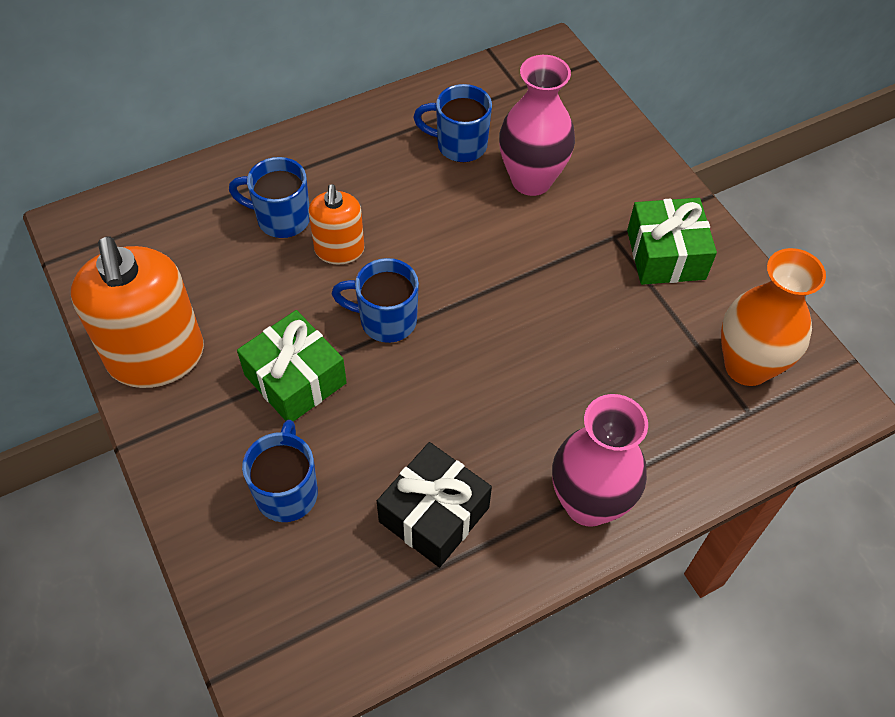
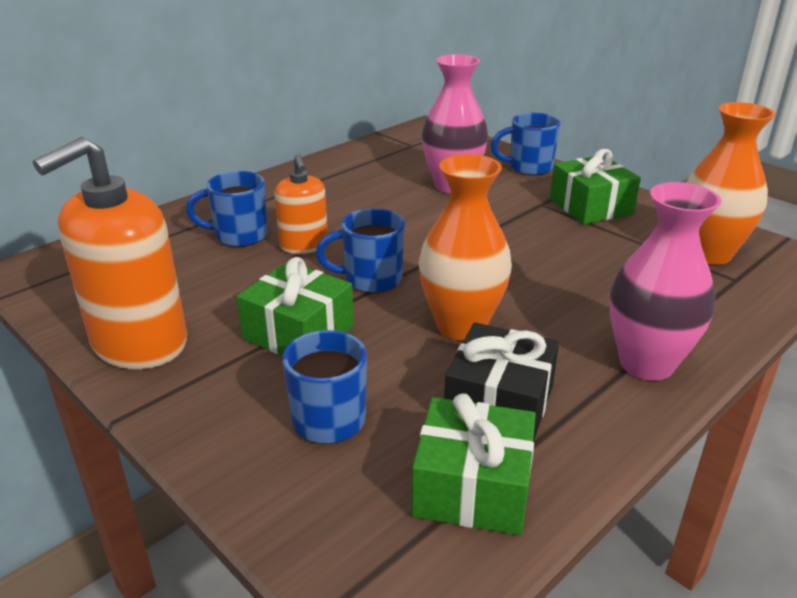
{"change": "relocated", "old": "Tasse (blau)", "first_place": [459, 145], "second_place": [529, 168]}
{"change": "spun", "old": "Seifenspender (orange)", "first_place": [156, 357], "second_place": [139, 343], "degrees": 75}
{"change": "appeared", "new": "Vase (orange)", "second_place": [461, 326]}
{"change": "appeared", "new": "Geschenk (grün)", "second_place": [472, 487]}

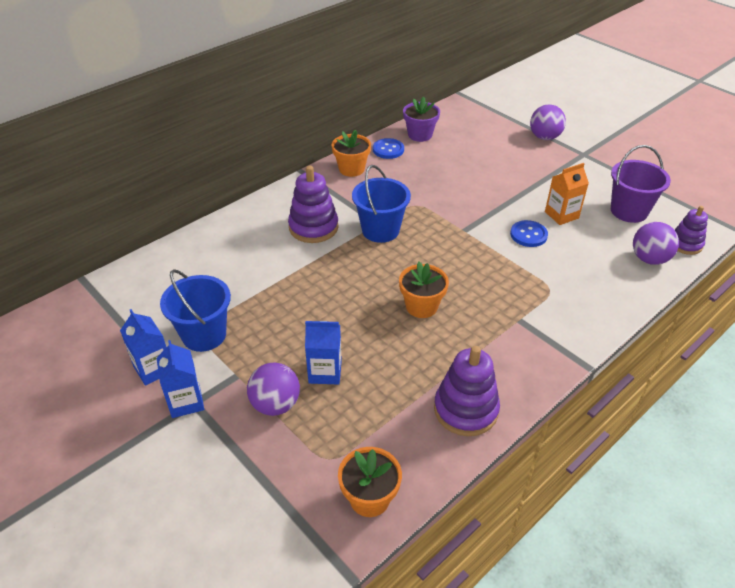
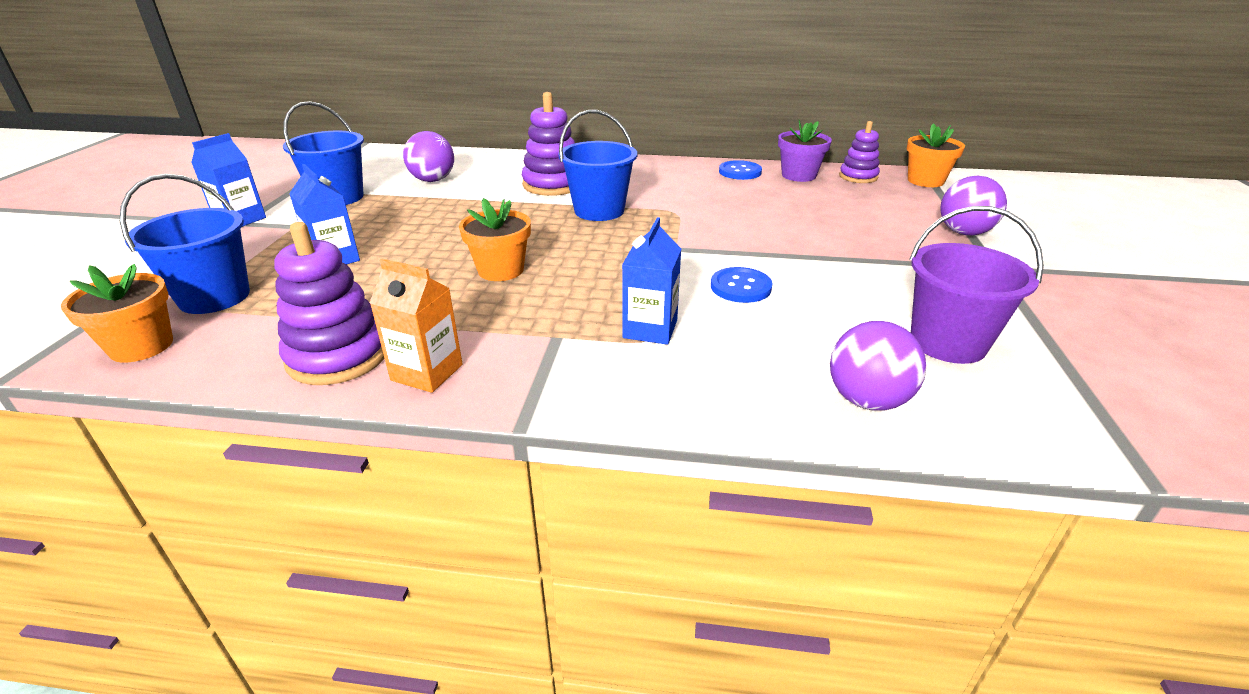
{"change": "relocated", "old": "Blumentopf (orange)", "first_place": [351, 169], "second_place": [925, 181]}
{"change": "relocated", "old": "Getränkekarton (orange)", "first_place": [561, 215], "second_place": [427, 372]}
{"change": "relocated", "old": "Stapelspielzeug (lila)", "first_place": [685, 244], "second_place": [858, 177]}
{"change": "relocated", "old": "Getränkekarton (blau)", "first_place": [153, 369], "second_place": [650, 329]}
{"change": "relocated", "old": "Ball (lila)", "first_place": [275, 404], "second_place": [433, 180]}
{"change": "appeared", "new": "Eimer (blau)", "second_place": [214, 297]}

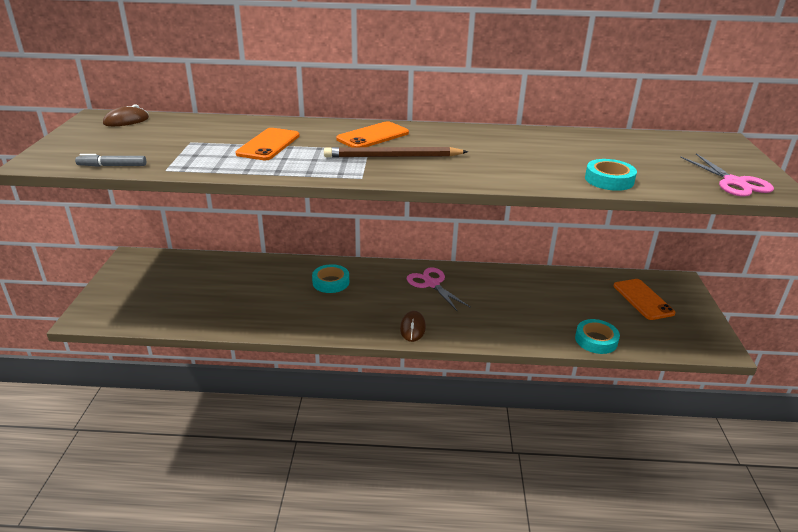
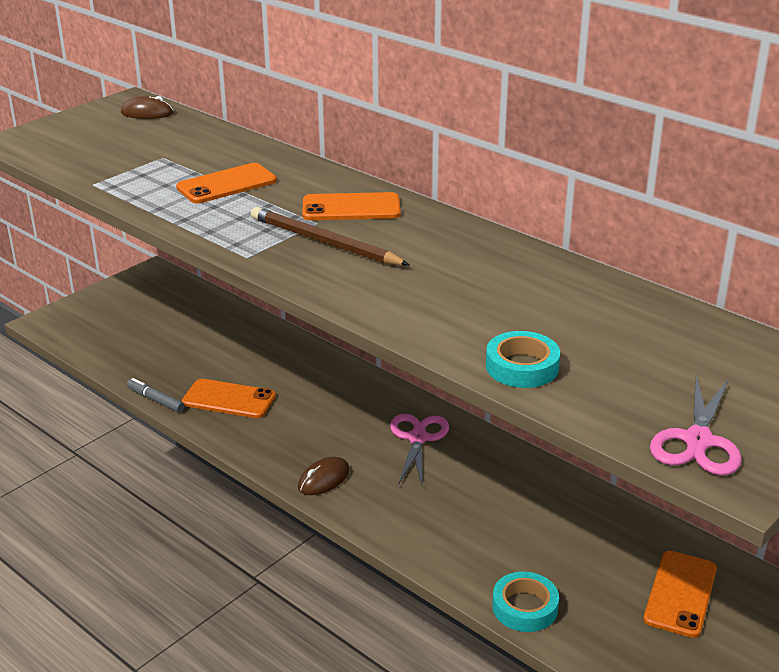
{"change": "relocated", "old": "Filzstift (grau)", "first_place": [112, 166], "second_place": [155, 400]}
{"change": "missing", "old": "Klebeband (türkis)", "first_place": [331, 282]}
{"change": "appeared", "new": "Handy (orange)", "second_place": [229, 399]}

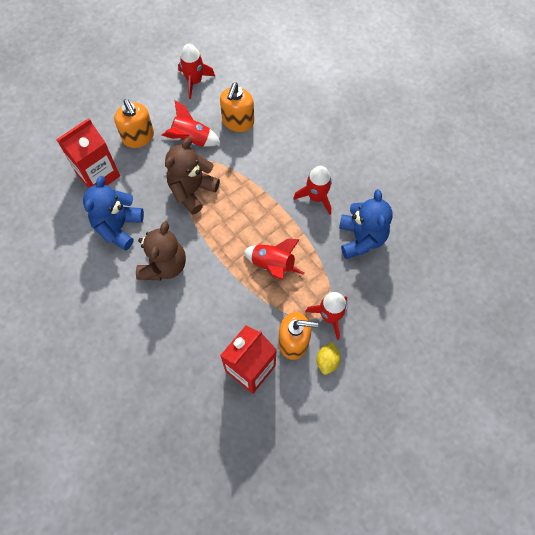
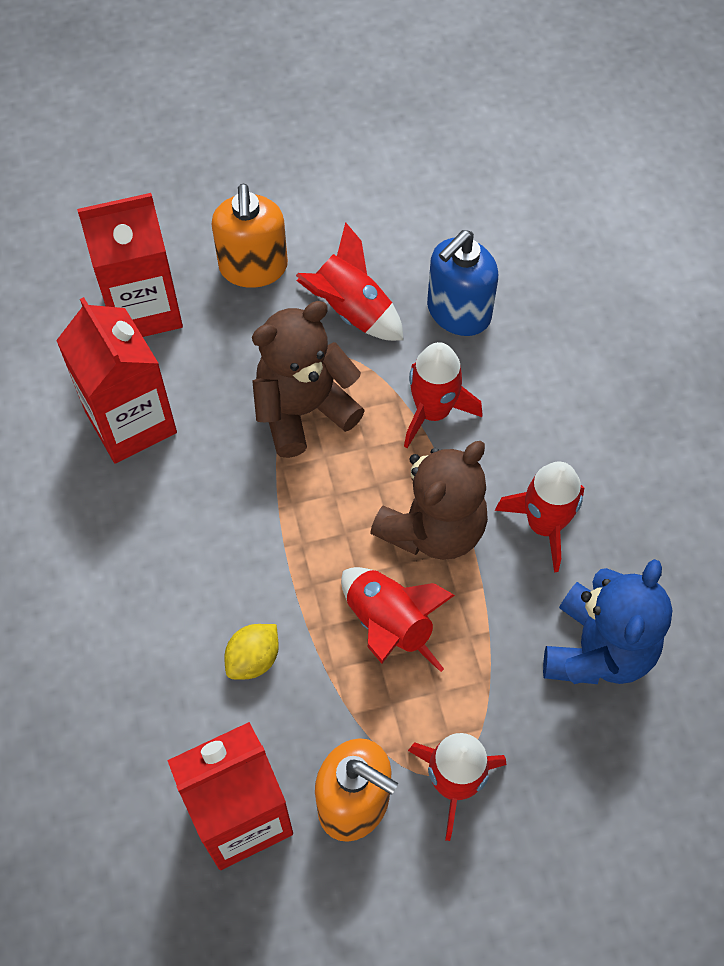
{"change": "relocated", "old": "Rakete (rot)", "first_place": [194, 81], "second_place": [433, 412]}
{"change": "colour", "old": "Seifenspender (orange)", "new": "Seifenspender (blau)", "first_place": [238, 122], "second_place": [458, 312]}
{"change": "exchanged", "old": "Teddybär (blau)", "new": "Getränkekarton (rot)", "first_place": [118, 227], "second_place": [131, 422]}
{"change": "relocated", "old": "Teddybär (braun)", "first_place": [164, 265], "second_place": [433, 528]}
{"change": "relocated", "old": "Zitrone (gelb)", "first_place": [327, 361], "second_place": [253, 659]}

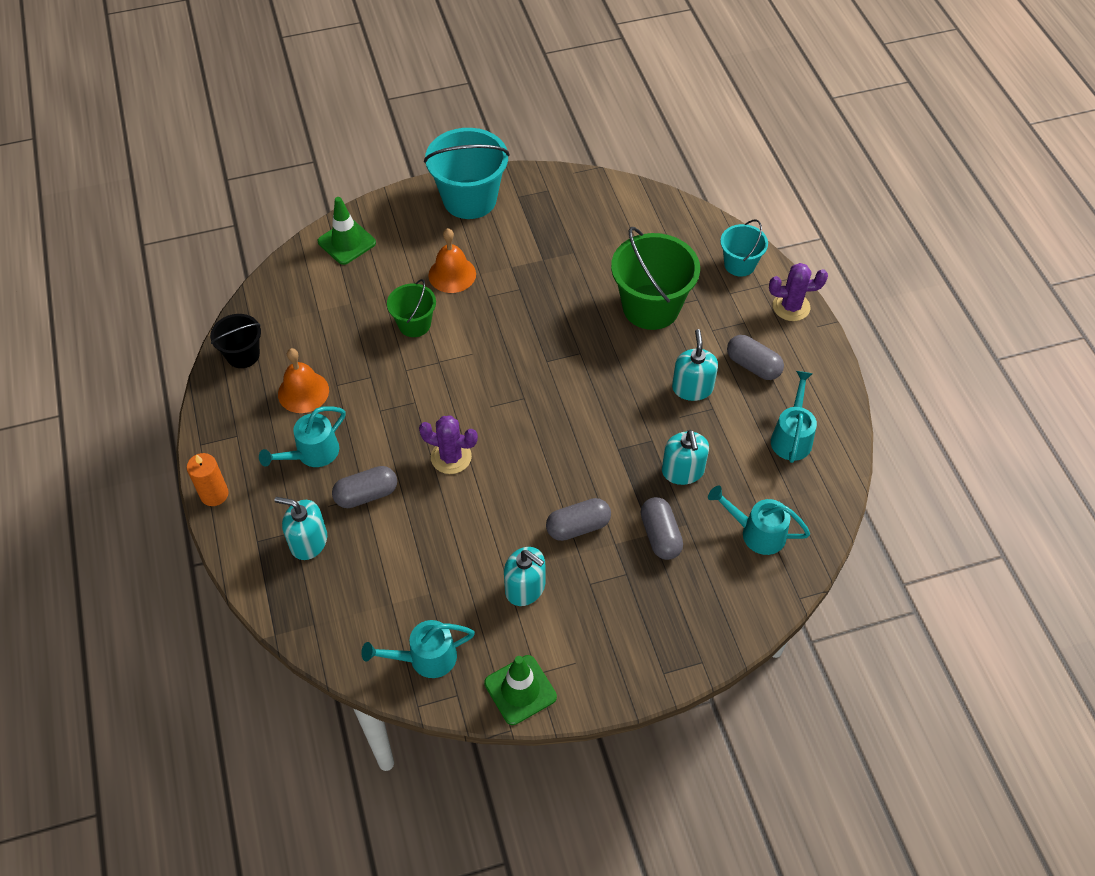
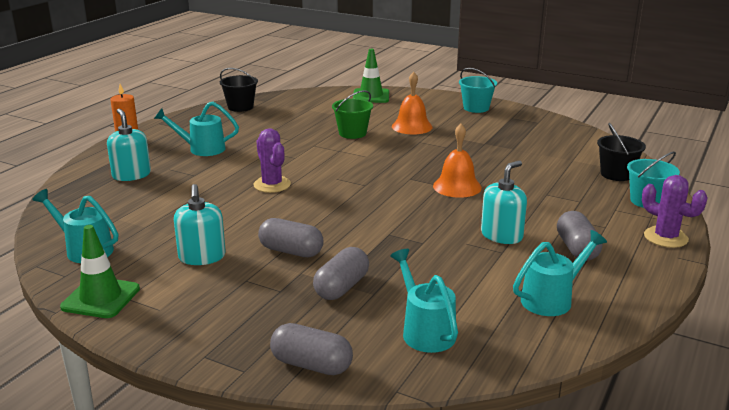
{"change": "size", "old": "Eimer (türkis)", "first_place": [469, 199], "second_place": [476, 108], "factor": 0.56}
{"change": "missing", "old": "Eimer (grün)", "first_place": [651, 307]}
{"change": "relocated", "old": "Glocke (orange)", "first_place": [303, 392], "second_place": [457, 186]}
{"change": "missing", "old": "Seifenspender (türkis)", "first_place": [683, 471]}
{"change": "relocated", "old": "Kapsel (grau)", "first_place": [366, 495], "second_place": [311, 365]}
{"change": "appeared", "new": "Eimer (schwarz)", "second_place": [616, 174]}

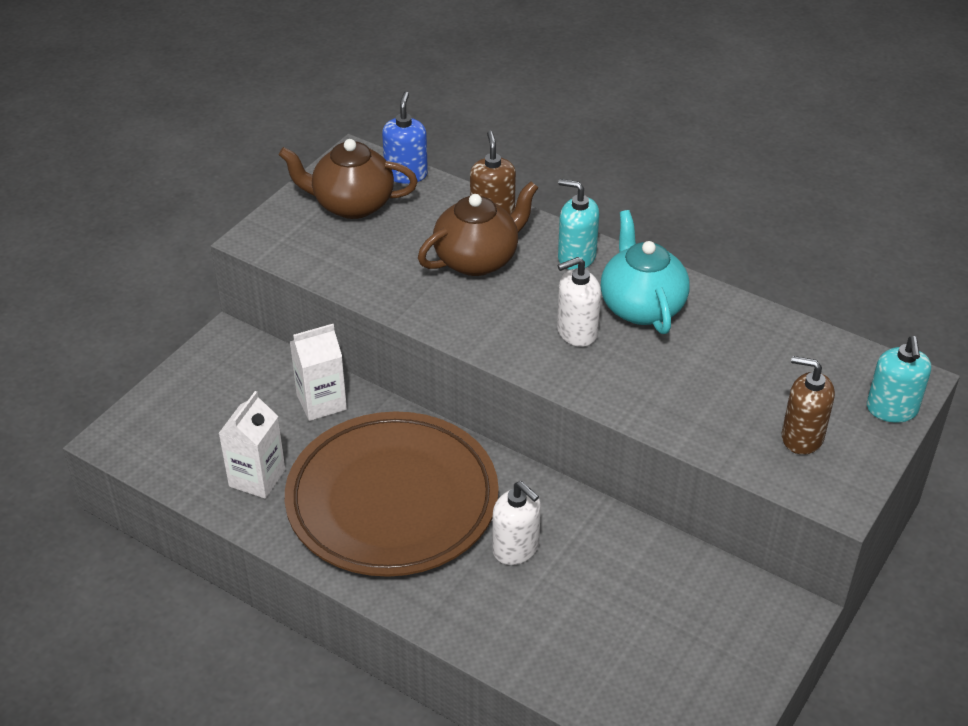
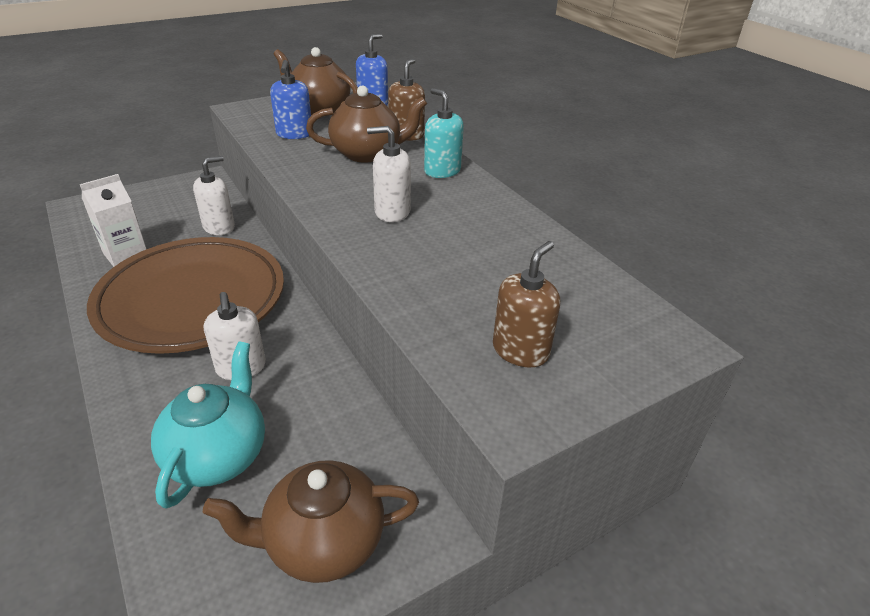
{"change": "relocated", "old": "Teekanne (türkis)", "first_place": [641, 306], "second_place": [218, 455]}
{"change": "exchanged", "old": "Getränkekarton (weiß)", "new": "Seifenspender (weiß)", "first_place": [321, 402], "second_place": [219, 227]}
{"change": "missing", "old": "Seifenspender (türkis)", "first_place": [892, 409]}
{"change": "spun", "old": "Seifenspender (braun)", "first_place": [802, 437], "second_place": [520, 350], "degrees": 75}
{"change": "appeared", "new": "Seifenspender (blau)", "second_place": [294, 134]}
{"change": "appeared", "new": "Teekanne (braun)", "second_place": [323, 542]}

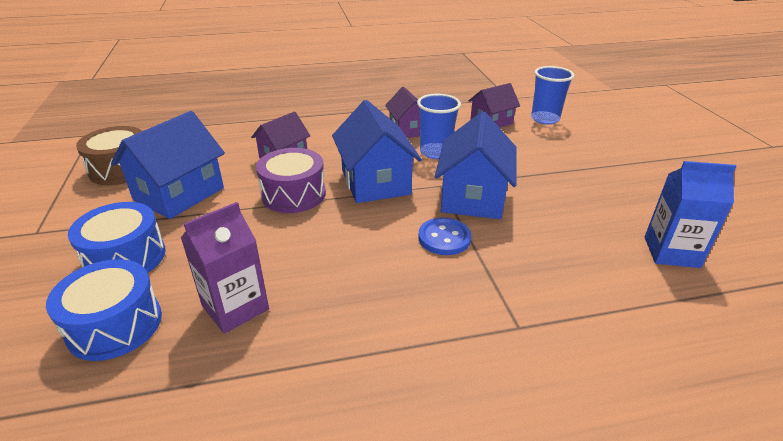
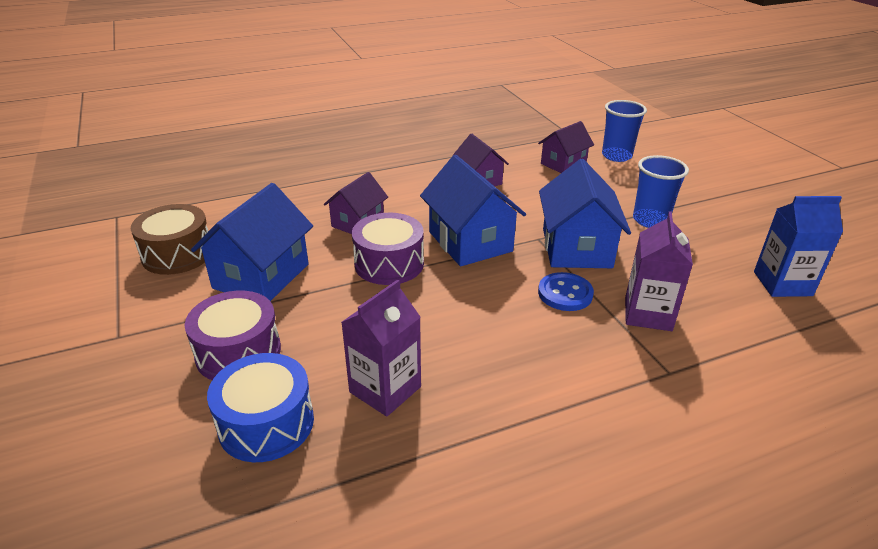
{"change": "relocated", "old": "Becher (blau)", "first_place": [435, 152], "second_place": [650, 220]}
{"change": "colour", "old": "Trommel (blau)", "new": "Trommel (lila)", "first_place": [125, 258], "second_place": [238, 352]}
{"change": "appeared", "new": "Getränkekarton (lila)", "second_place": [648, 314]}

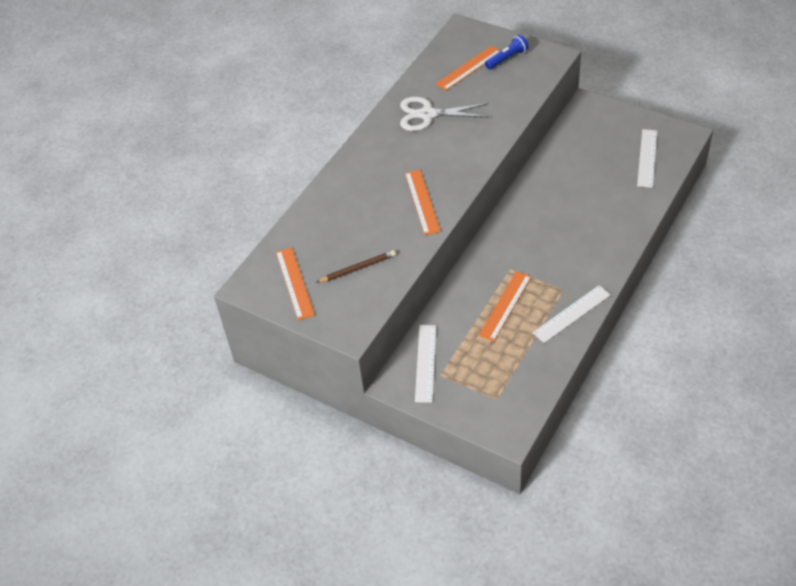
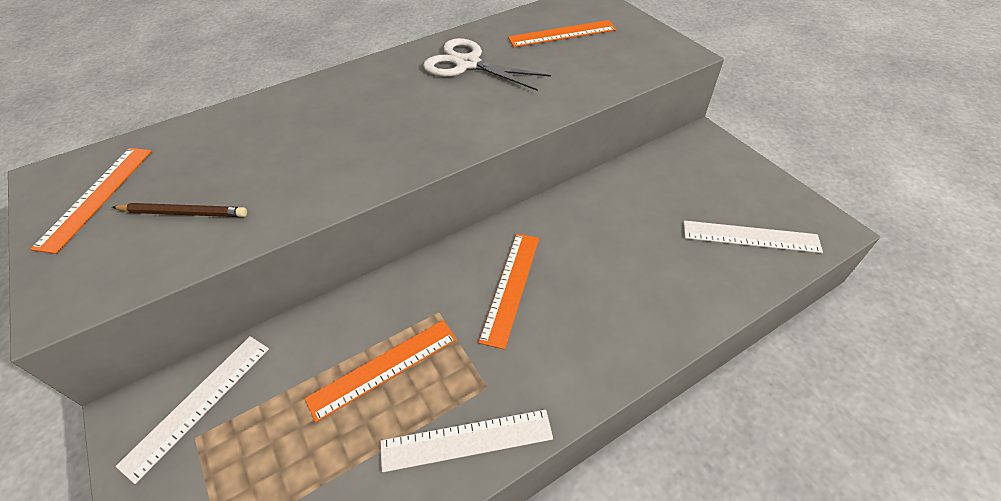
{"change": "missing", "old": "Taschenlampe (blau)", "first_place": [507, 58]}
{"change": "spun", "old": "Lineal (weiß)", "first_place": [647, 158], "second_place": [750, 237], "degrees": 60}
{"change": "relocated", "old": "Lineal (orange)", "first_place": [422, 202], "second_place": [510, 287]}

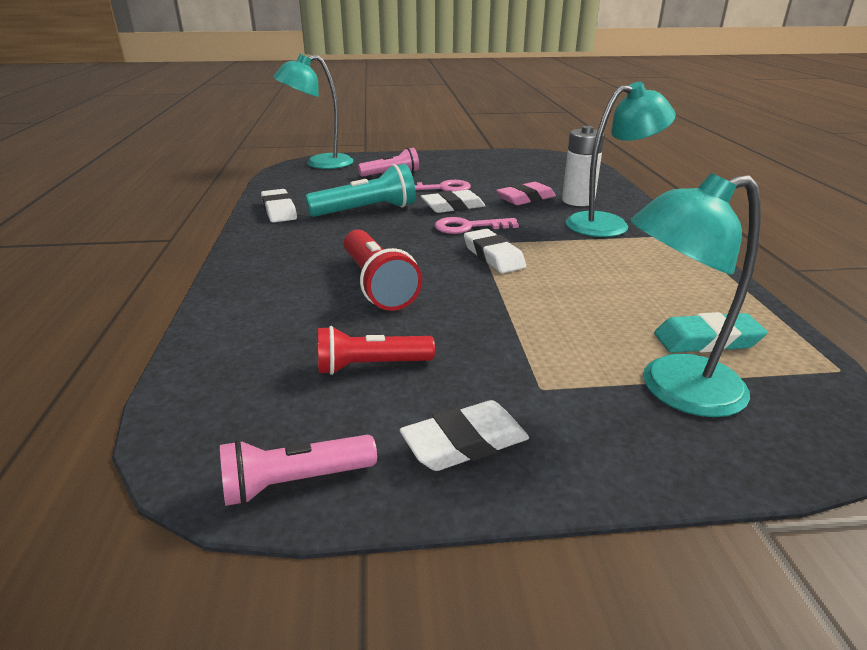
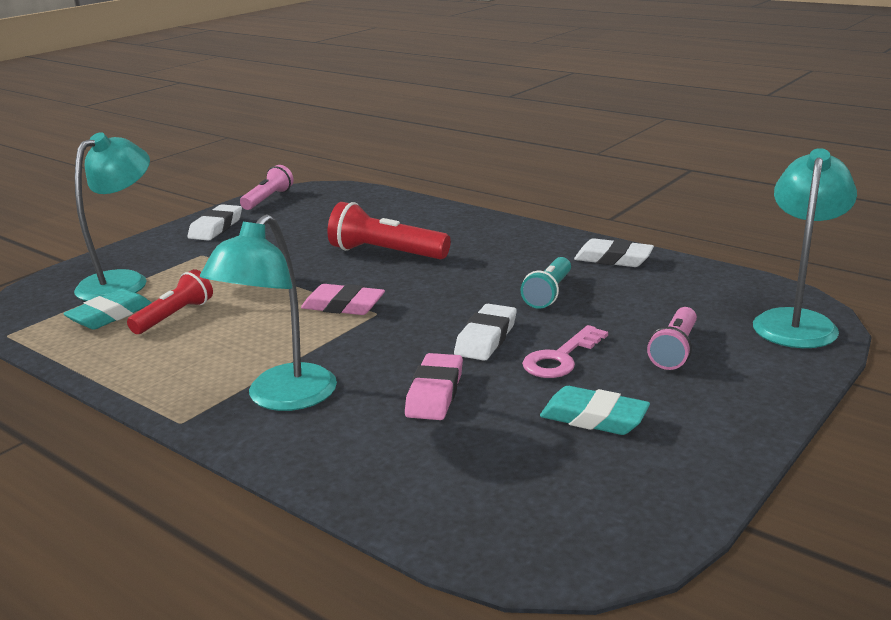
{"change": "missing", "old": "Batterie (weiß)", "first_place": [578, 201]}
{"change": "size", "old": "Taschenlampe (türkis)", "first_place": [366, 211], "second_place": [548, 293], "factor": 0.67}
{"change": "missing", "old": "Schlüssel (rosa)", "first_place": [468, 227]}
{"change": "colour", "old": "Radiergummi (weiß)", "new": "Radiergummi (rosa)", "first_place": [493, 256], "second_place": [343, 306]}
{"change": "relocated", "old": "Taschenlampe (rot)", "first_place": [371, 366], "second_place": [174, 316]}
{"change": "appeared", "new": "Radiergummi (türkis)", "second_place": [594, 418]}

